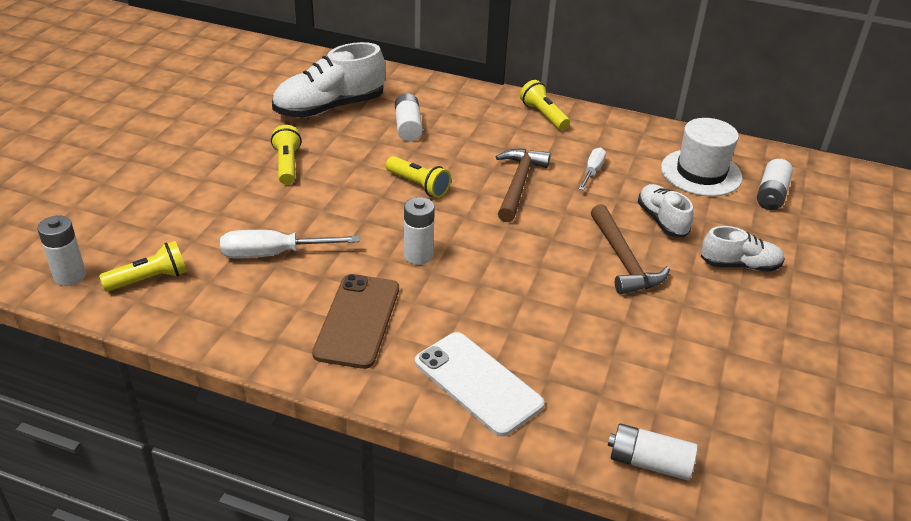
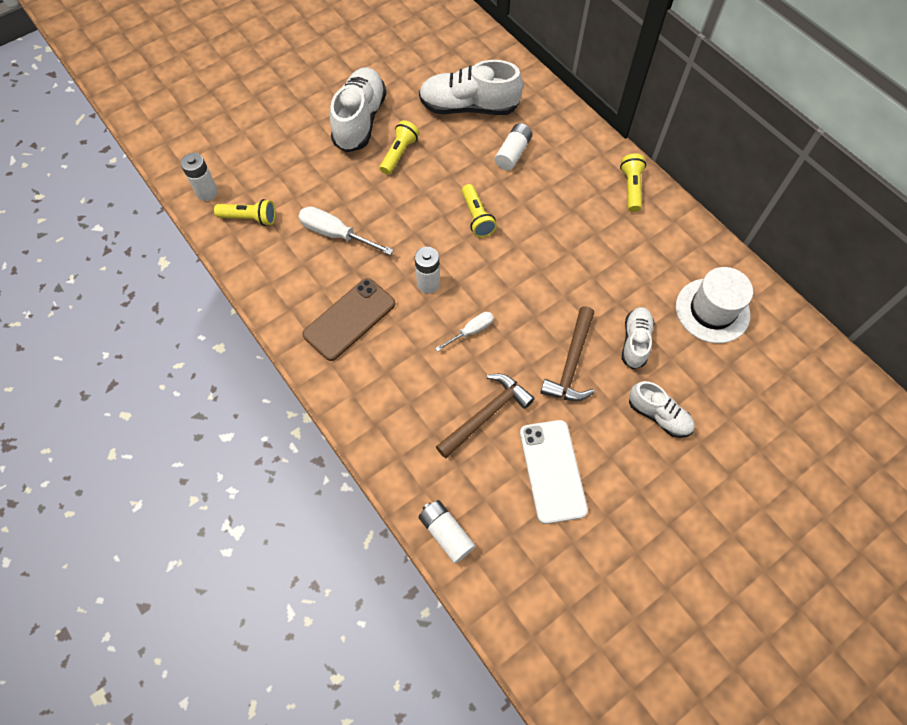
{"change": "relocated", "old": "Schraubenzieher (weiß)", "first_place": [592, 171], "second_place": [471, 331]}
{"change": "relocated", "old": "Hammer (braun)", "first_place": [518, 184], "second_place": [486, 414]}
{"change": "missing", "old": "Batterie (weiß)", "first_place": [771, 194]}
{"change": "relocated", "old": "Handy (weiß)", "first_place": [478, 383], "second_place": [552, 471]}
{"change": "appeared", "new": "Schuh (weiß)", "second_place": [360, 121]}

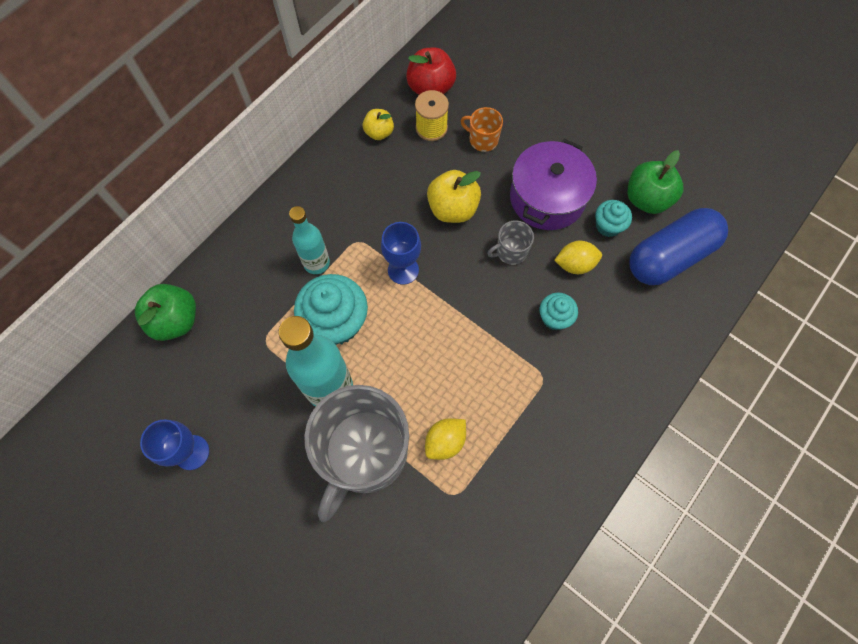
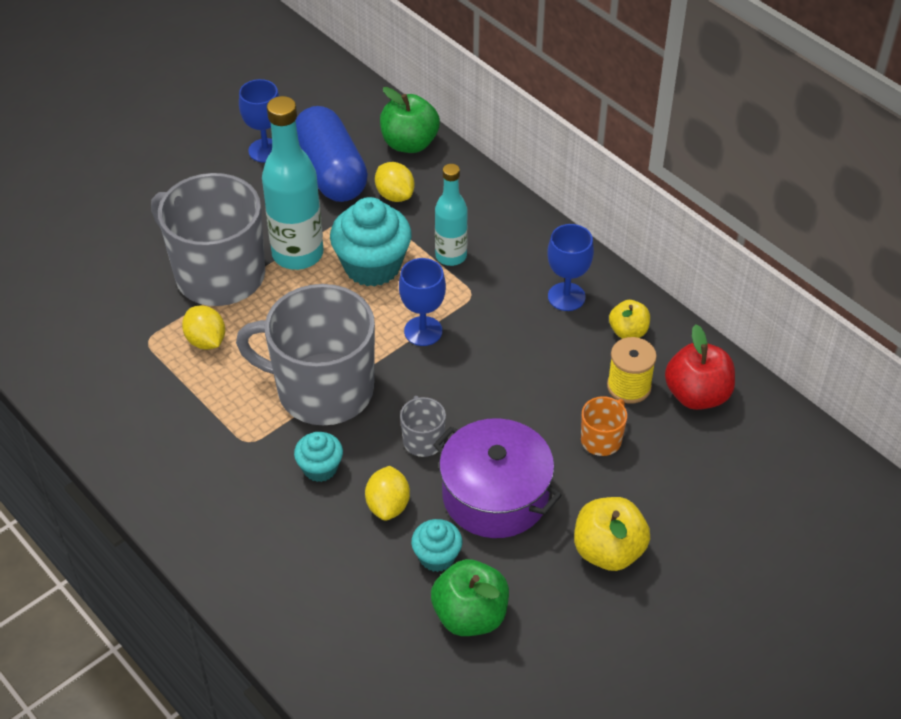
{"change": "relocated", "old": "Apfel (gelb)", "first_place": [453, 209], "second_place": [608, 551]}
{"change": "relocated", "old": "Kapsel (blau)", "first_place": [670, 256], "second_place": [331, 172]}
{"change": "appeared", "new": "Zitrone (gelb)", "second_place": [395, 195]}
{"change": "appeared", "new": "Kelch (blau)", "second_place": [566, 297]}
{"change": "appeared", "new": "Tasse (grau)", "second_place": [322, 390]}

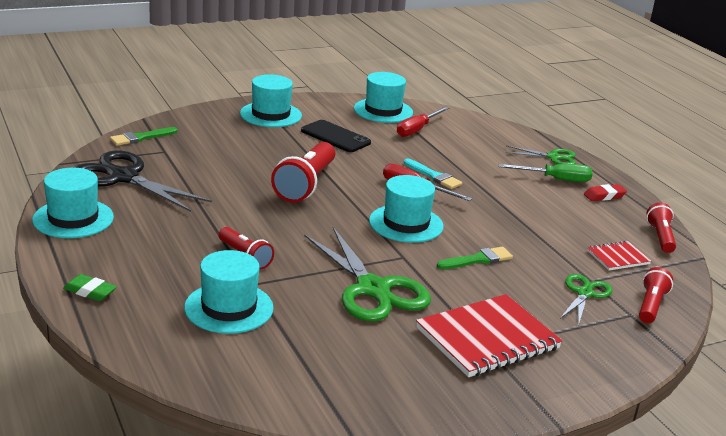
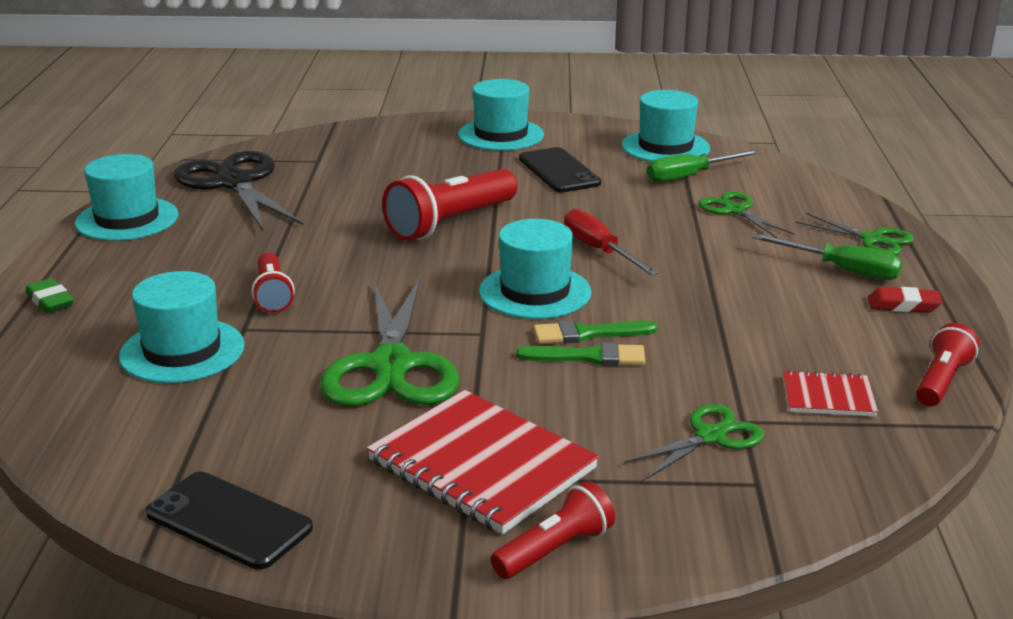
{"change": "colour", "old": "Schraubenzieher (rot)", "new": "Schraubenzieher (grün)", "first_place": [417, 129], "second_place": [690, 176]}
{"change": "relocated", "old": "Pinsel (grün)", "first_place": [141, 138], "second_place": [587, 334]}
{"change": "missing", "old": "Pinsel (türkis)", "first_place": [434, 176]}
{"change": "relocated", "old": "Taschenlampe (rot)", "first_place": [651, 305], "second_place": [555, 549]}
{"change": "spun", "old": "Notizbuch (rot)", "first_place": [487, 338], "second_place": [482, 465], "degrees": 45}
{"change": "appeared", "new": "Schere (grün)", "second_place": [735, 210]}
{"change": "appeared", "new": "Handy (schwarz)", "second_place": [229, 521]}

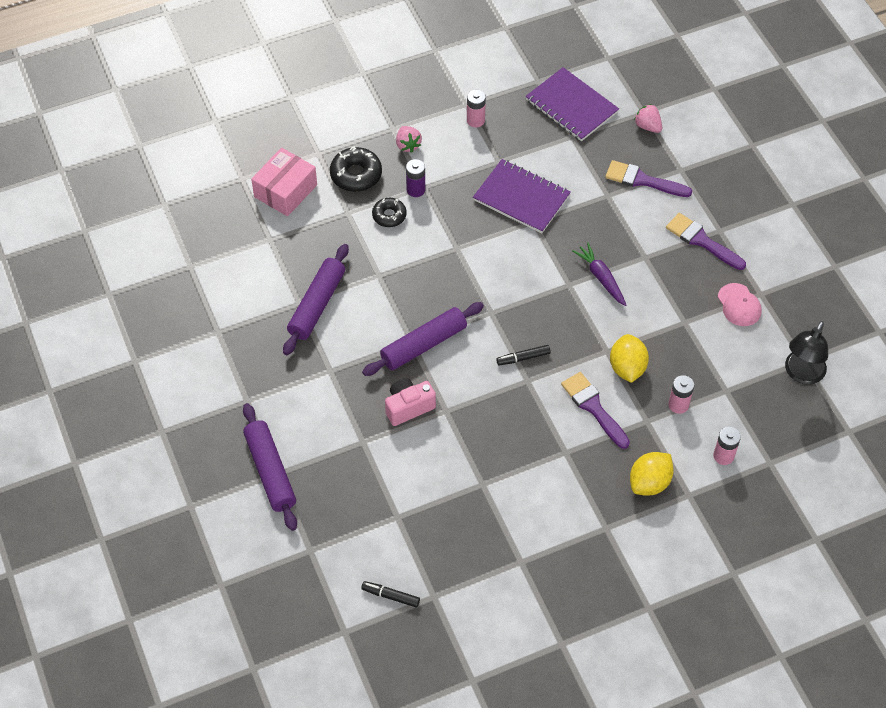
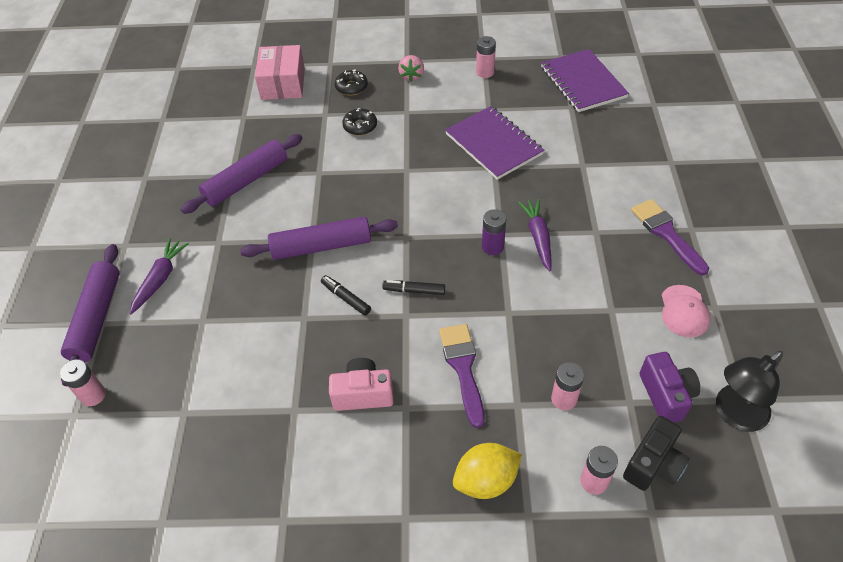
{"change": "missing", "old": "Erdbeere (rosa)", "first_place": [647, 126]}
{"change": "size", "old": "Donut (schwarz)", "first_place": [356, 175], "second_place": [351, 87], "factor": 0.65}
{"change": "spun", "old": "Schachtel (rosa)", "first_place": [285, 191], "second_place": [283, 84], "degrees": -60}
{"change": "relocated", "old": "Batterie (lila)", "first_place": [416, 190], "second_place": [492, 247]}
{"change": "missing", "old": "Pinsel (lila)", "first_place": [643, 180]}
{"change": "missing", "old": "Zitrone (gelb)", "first_place": [627, 368]}
{"change": "relocated", "old": "Kamera (rosa)", "first_place": [408, 407], "second_place": [363, 394]}
{"change": "relocated", "old": "Filzstift (schwarz)", "first_place": [391, 596], "second_place": [346, 298]}
{"change": "appeared", "new": "Karotte (lila)", "second_place": [160, 279]}
{"change": "appeared", "new": "Kamera (lila)", "second_place": [666, 395]}
{"change": "appeared", "new": "Batterie (rosa)", "second_place": [93, 395]}
{"change": "appeared", "new": "Kamera (schwarz)", "second_place": [653, 464]}

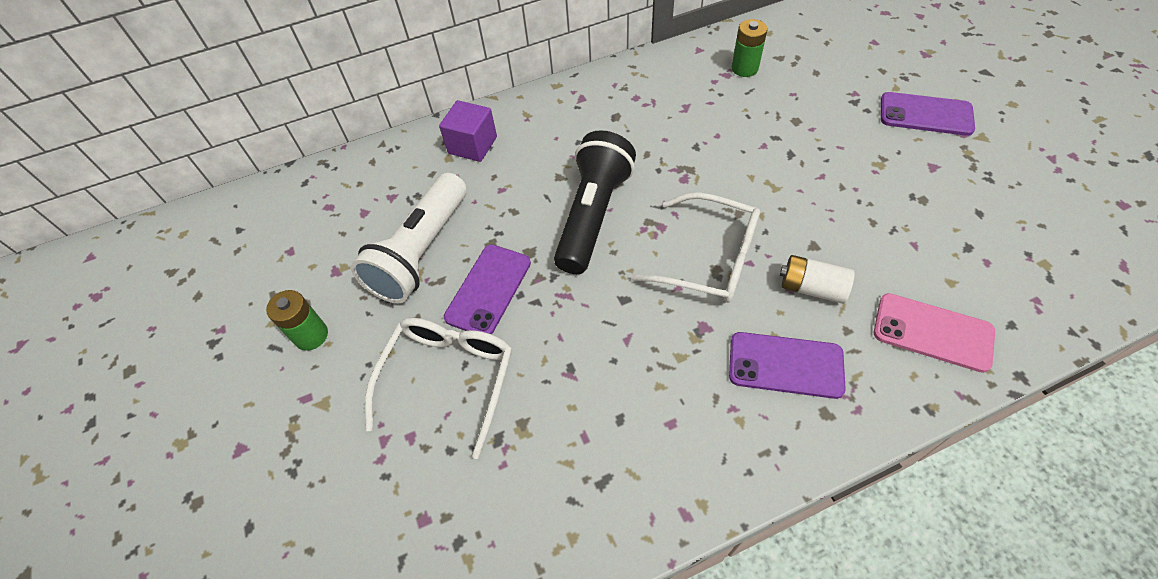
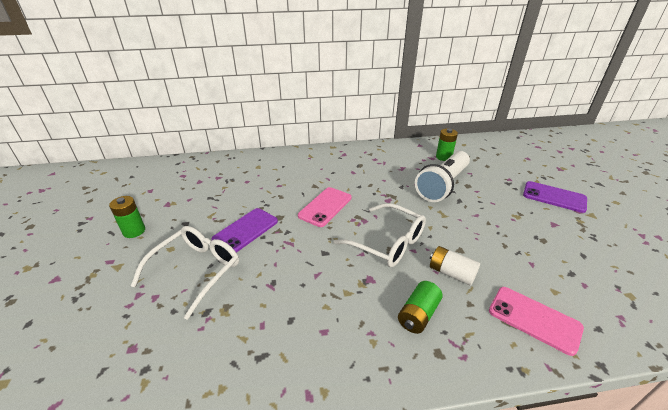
{"change": "missing", "old": "Kubus (lila)", "first_place": [472, 145]}
{"change": "exchanged", "old": "Taschenlampe (schwarz)", "new": "Handy (rosa)", "first_place": [593, 215], "second_place": [325, 207]}
{"change": "relocated", "old": "Taschenlampe (weiß)", "first_place": [421, 252], "second_place": [443, 185]}
{"change": "exchanged", "old": "Handy (lila)", "new": "Batterie (grün)", "first_place": [785, 365], "second_place": [418, 315]}

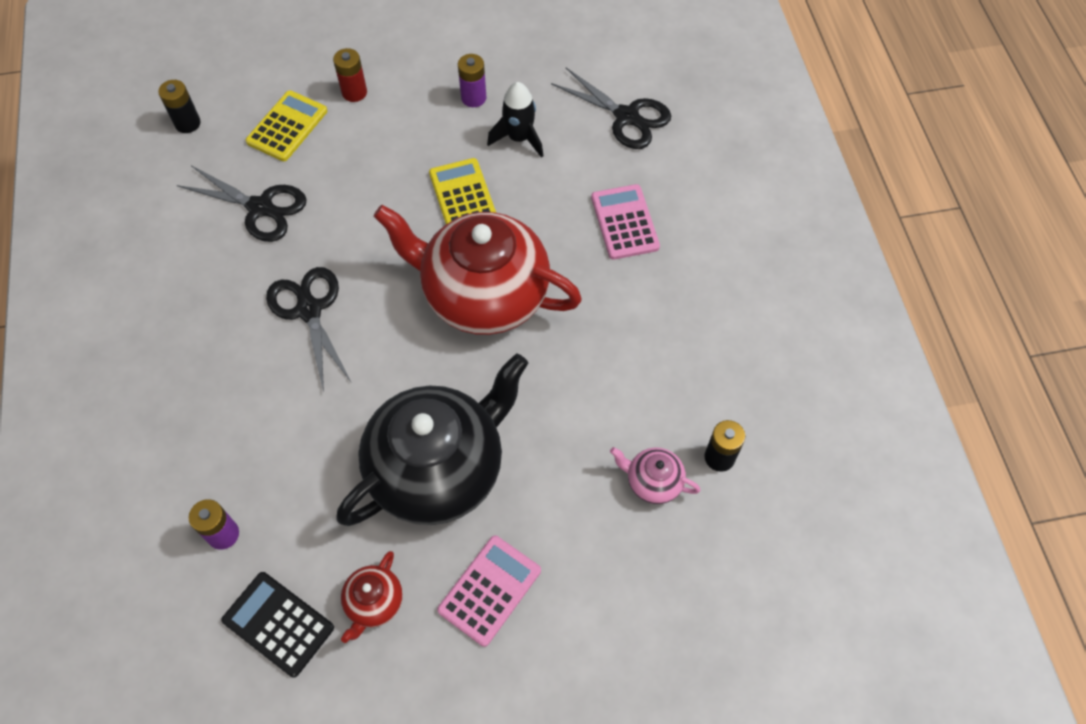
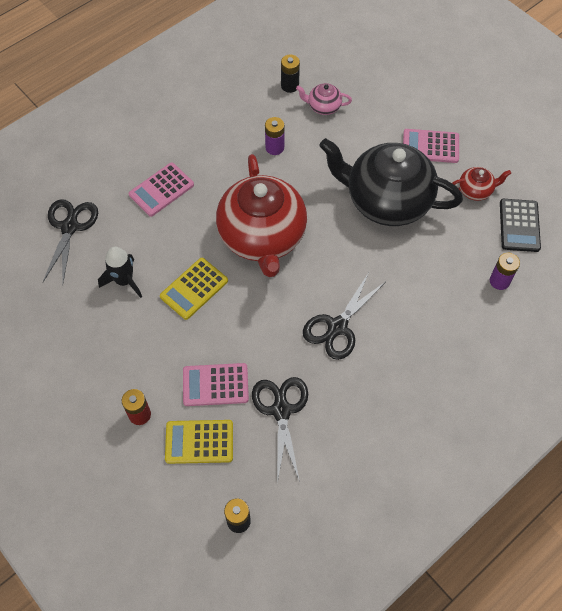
{"change": "relocated", "old": "Batterie (lila)", "first_place": [473, 98], "second_place": [274, 147]}
{"change": "spun", "old": "Teekanne (rosa)", "first_place": [652, 482], "second_place": [323, 107], "degrees": 105}
{"change": "appeared", "new": "Taschenrechner (rosa)", "second_place": [215, 385]}

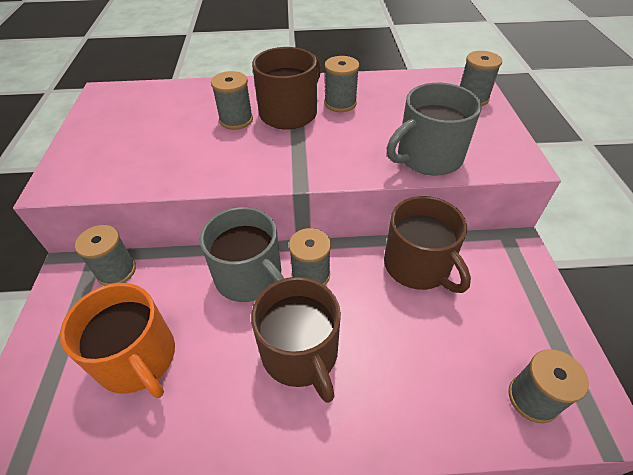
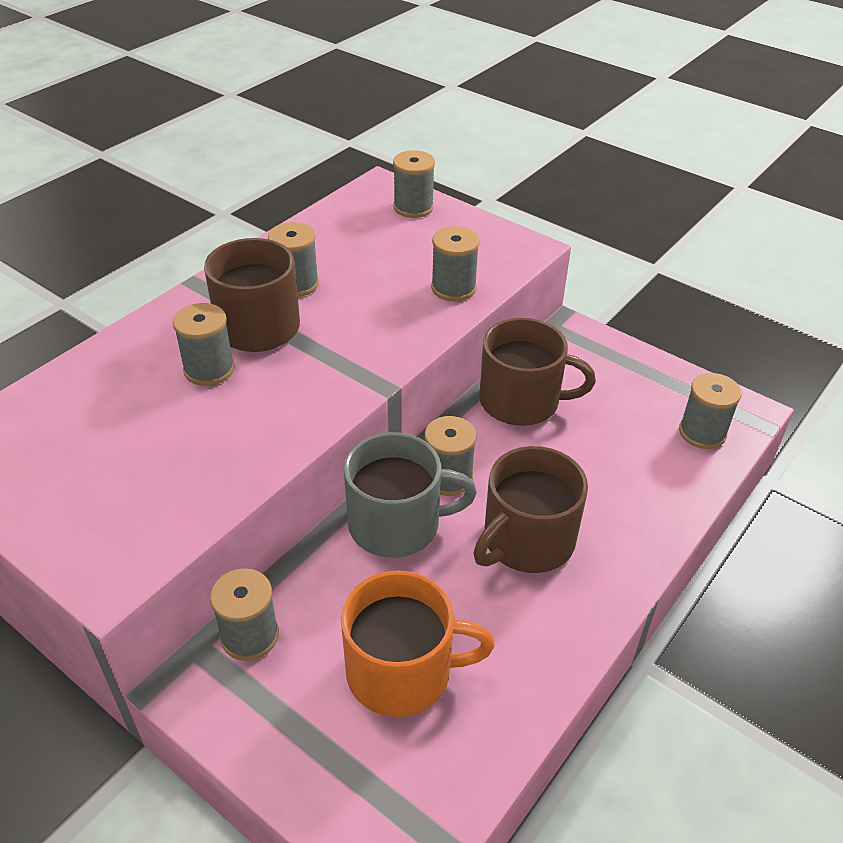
{"change": "exchanged", "old": "Tasse (grau)", "new": "Garnrolle (grau)", "first_place": [428, 157], "second_place": [453, 288]}
{"change": "spun", "old": "Tasse (braun)", "first_place": [300, 353], "second_place": [527, 540], "degrees": 120}

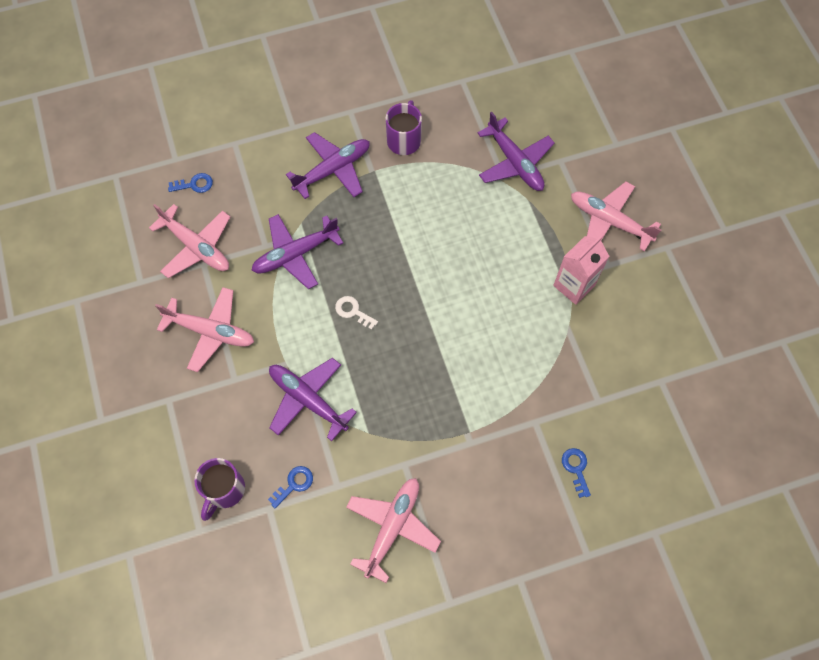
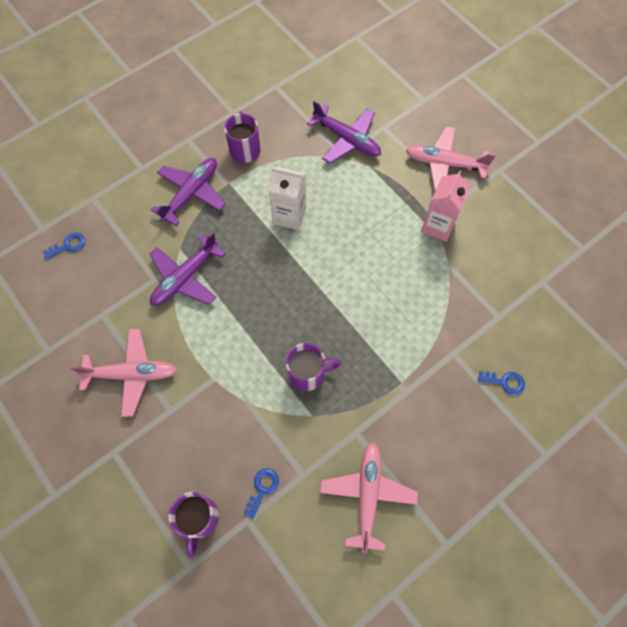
{"change": "missing", "old": "Flugzeug (rosa)", "first_place": [196, 247]}
{"change": "missing", "old": "Schlüssel (weiß)", "first_place": [353, 311]}
{"change": "missing", "old": "Flugzeug (lila)", "first_place": [308, 400]}
{"change": "spun", "old": "Schlüssel (blau)", "first_place": [576, 468], "second_place": [505, 382], "degrees": 135}
{"change": "appeared", "new": "Getränkekarton (weiß)", "second_place": [289, 215]}
{"change": "appeared", "new": "Tasse (lila)", "second_place": [308, 373]}

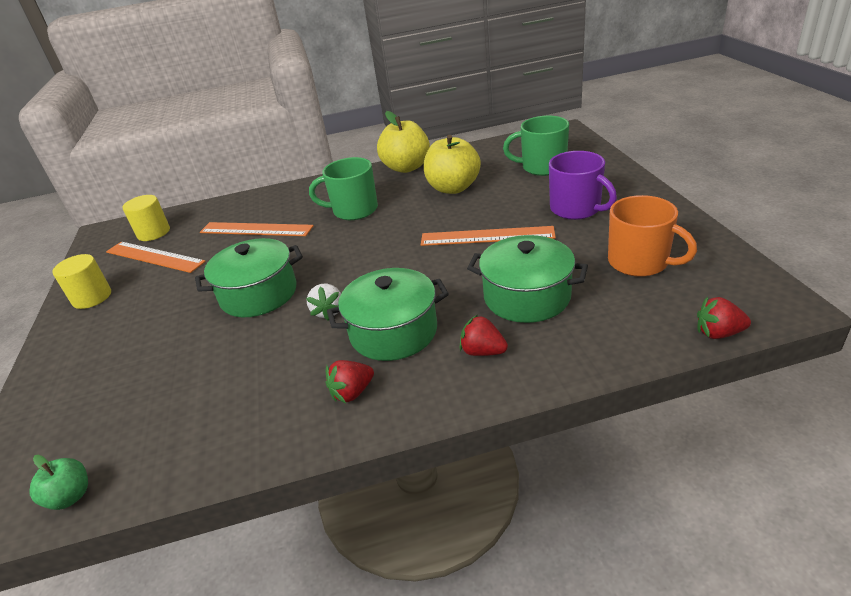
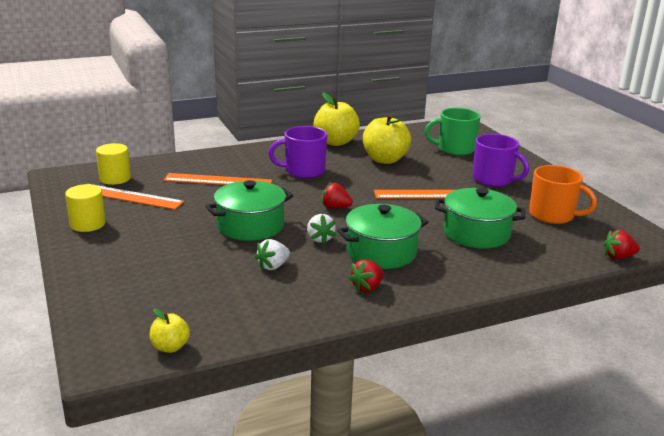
{"change": "colour", "old": "Tasse (grün)", "new": "Tasse (lila)", "first_place": [354, 210], "second_place": [303, 171]}
{"change": "relocated", "old": "Erdbeere (rot)", "first_place": [482, 351], "second_place": [335, 207]}
{"change": "colour", "old": "Apfel (grün)", "new": "Apfel (gelb)", "first_place": [70, 496], "second_place": [170, 347]}
{"change": "appeared", "new": "Erdbeere (weiß)", "second_place": [273, 266]}

